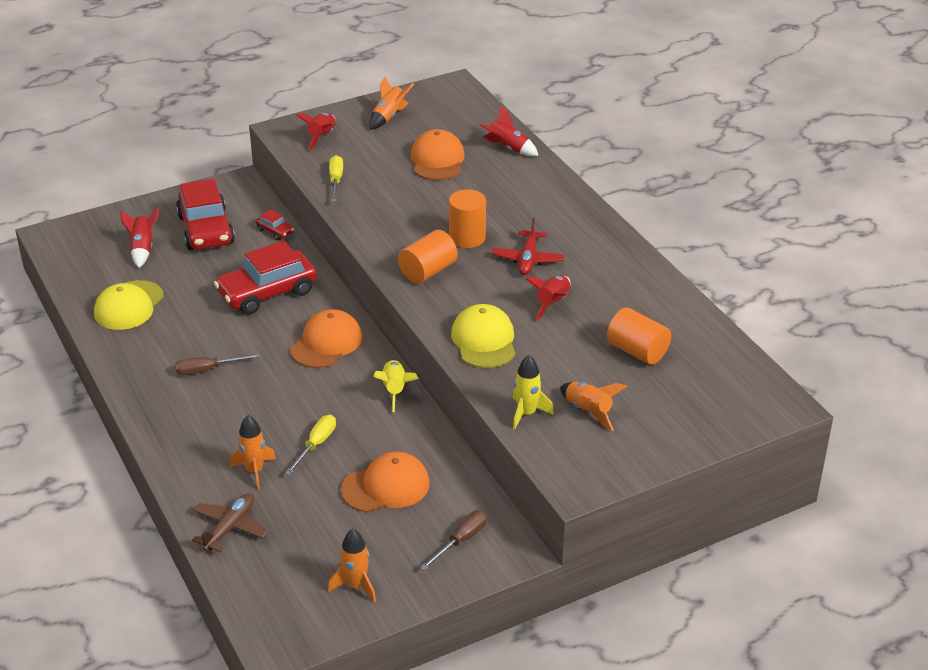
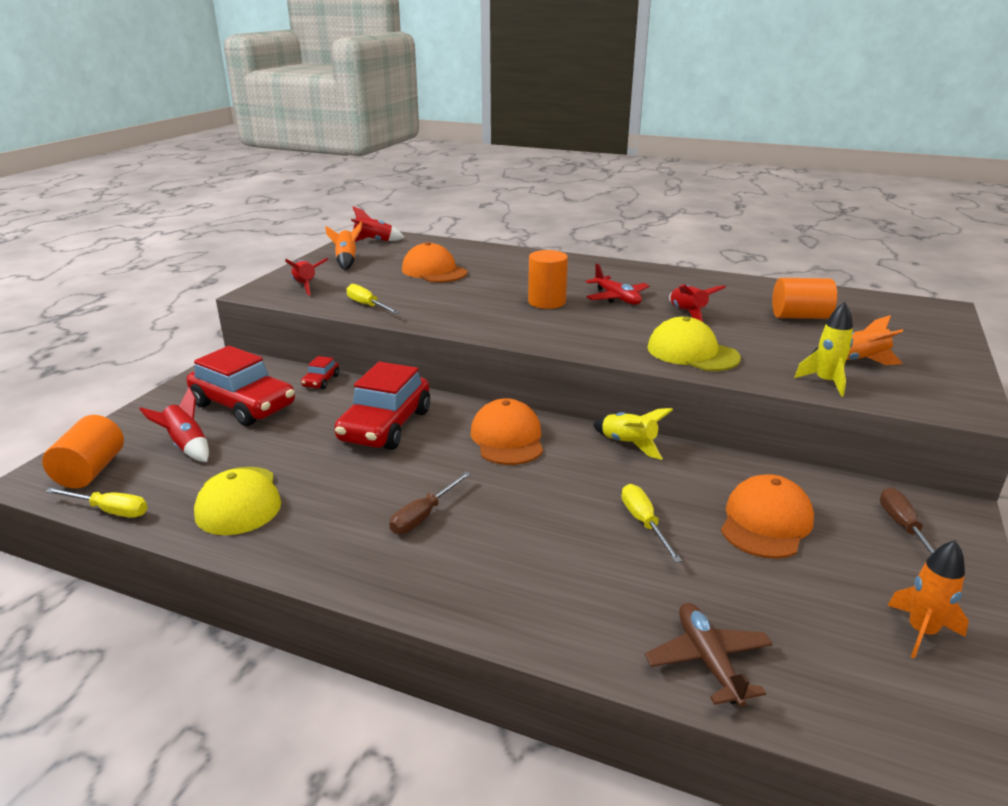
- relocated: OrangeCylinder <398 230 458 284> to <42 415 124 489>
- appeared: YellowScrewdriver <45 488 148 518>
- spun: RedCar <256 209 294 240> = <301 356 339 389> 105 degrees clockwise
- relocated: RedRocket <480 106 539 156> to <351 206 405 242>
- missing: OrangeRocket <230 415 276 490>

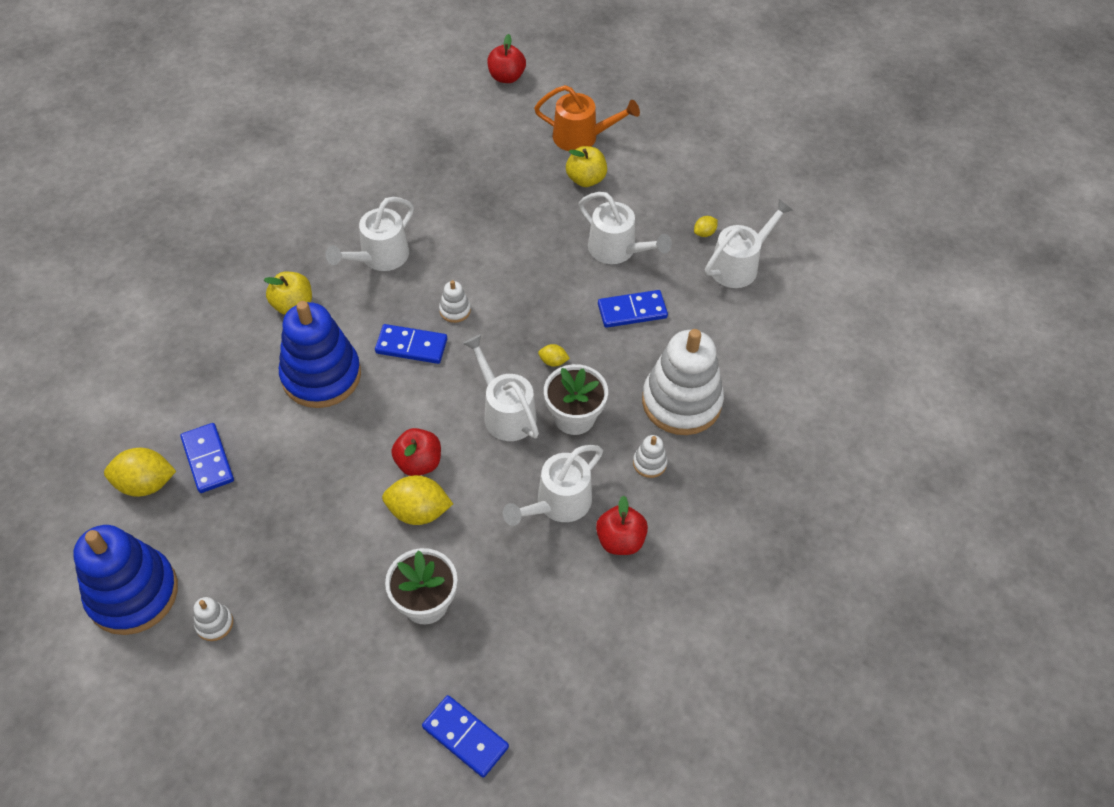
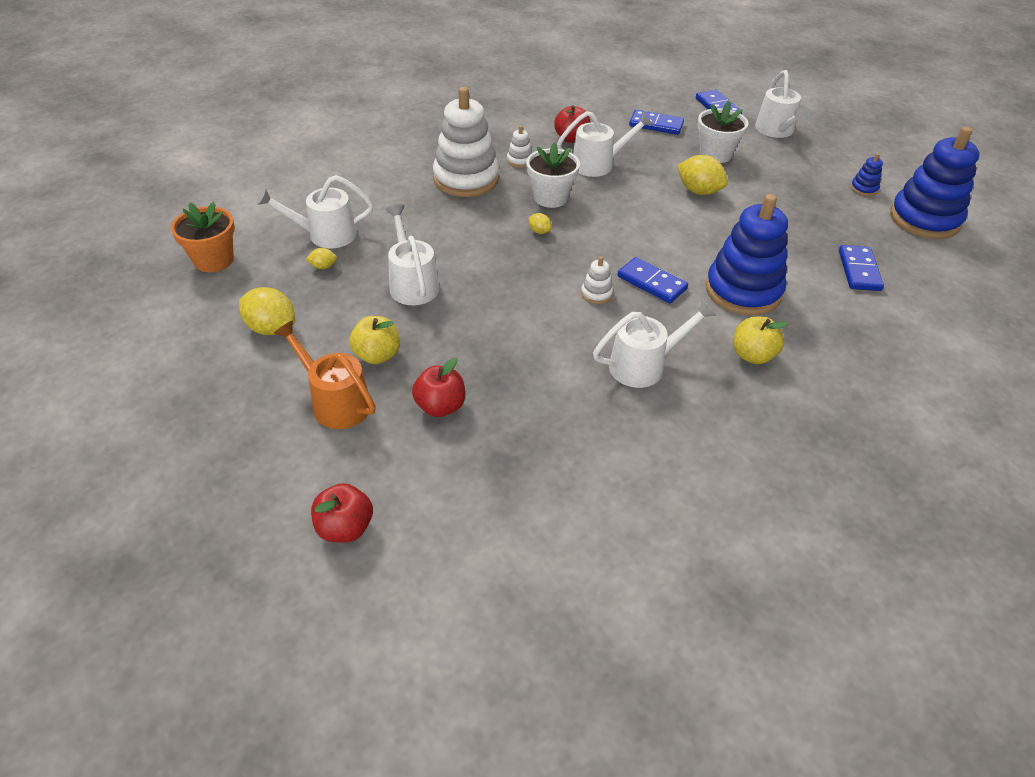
- appeared: OrangeFlowerPot <171 202 235 272>
- relocated: YellowLemon <104 448 176 497> to <239 287 295 335>
- relocated: RedApple <391 428 441 476> to <412 358 465 417>
- relocated: BlueDomino <598 290 668 328> to <629 110 684 135>
- relocated: WhiteWateringCan <463 335 539 441> to <755 70 810 138>
- colour: WhiteStackingToy <194 597 233 641> to BlueStackingToy <851 153 883 196>

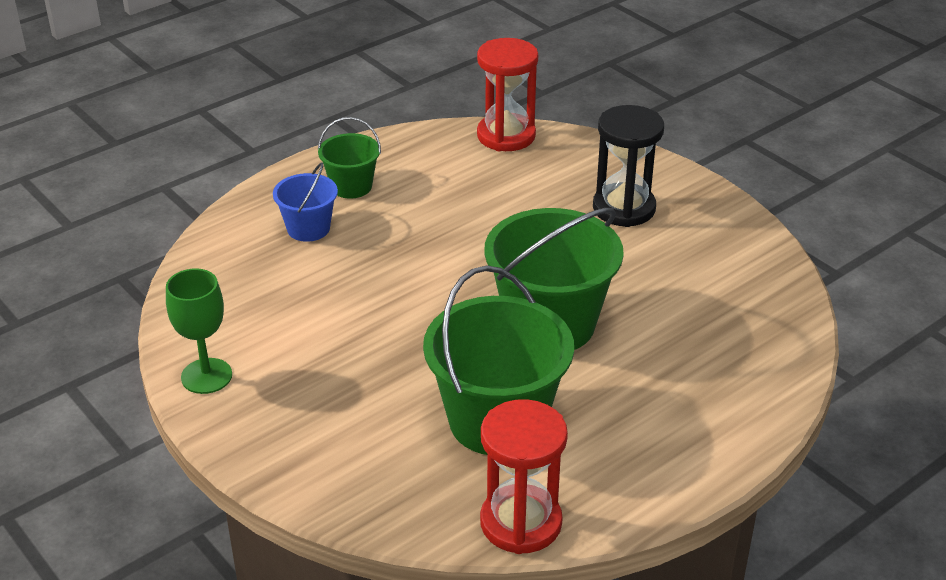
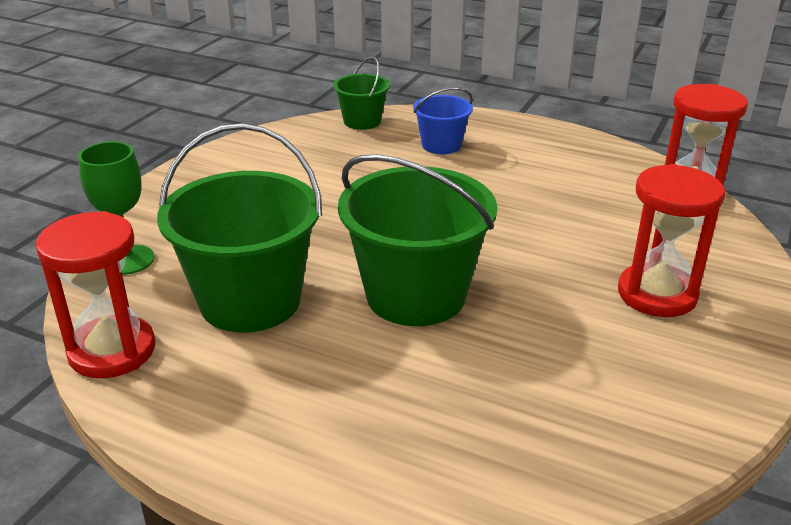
- relocated: GreenGoblet <166 268 232 394> to <78 141 155 275>
- relocated: GreenBucket <318 117 381 199> to <333 56 390 130>
- colour: BlackHourglass <593 105 664 227> to RedHourglass <618 164 725 317>

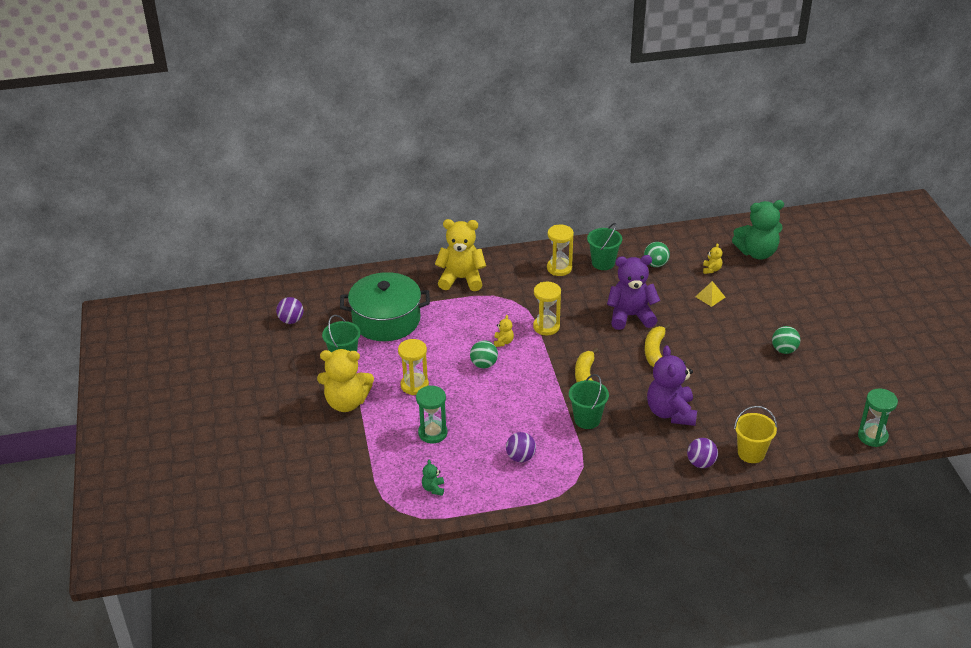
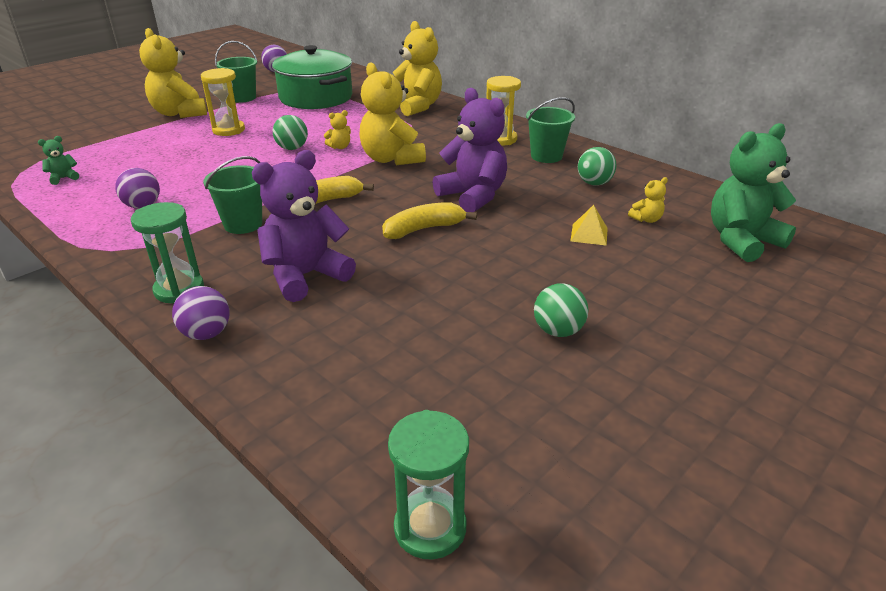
- relocated: GreenHourglass <416 385 447 444> to <131 202 204 303>
- exchanged: YellowHourglass <533 282 561 335> to YellowTeddyBear <359 62 426 165>
- spun: GreenTeddyBear <732 200 784 259> = <711 123 796 262> 105 degrees clockwise
- missing: YellowBucket <734 406 777 463>

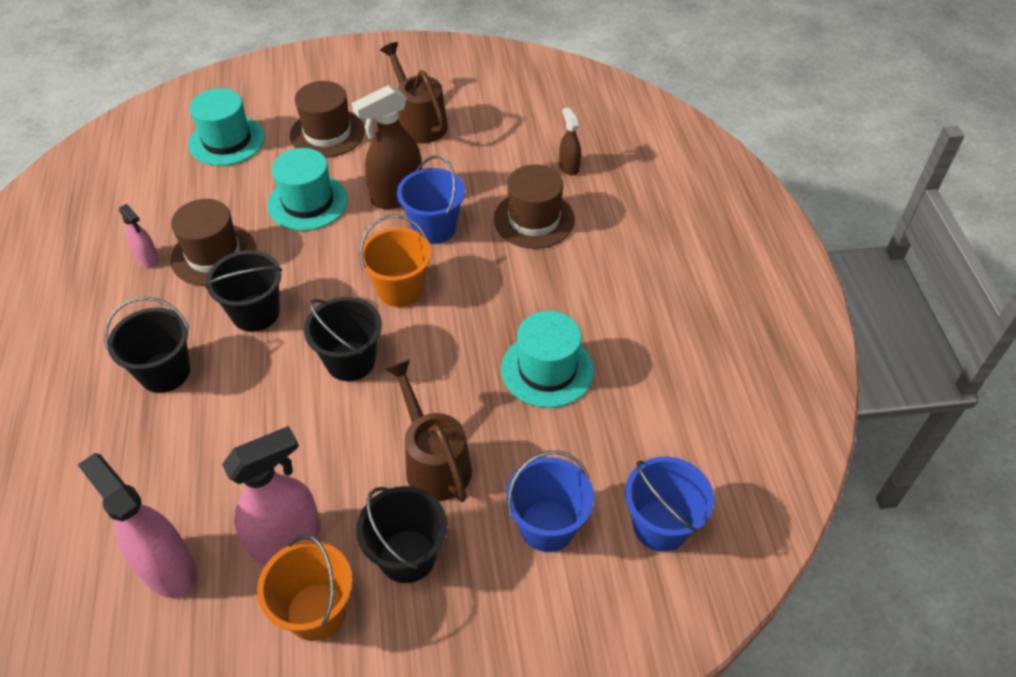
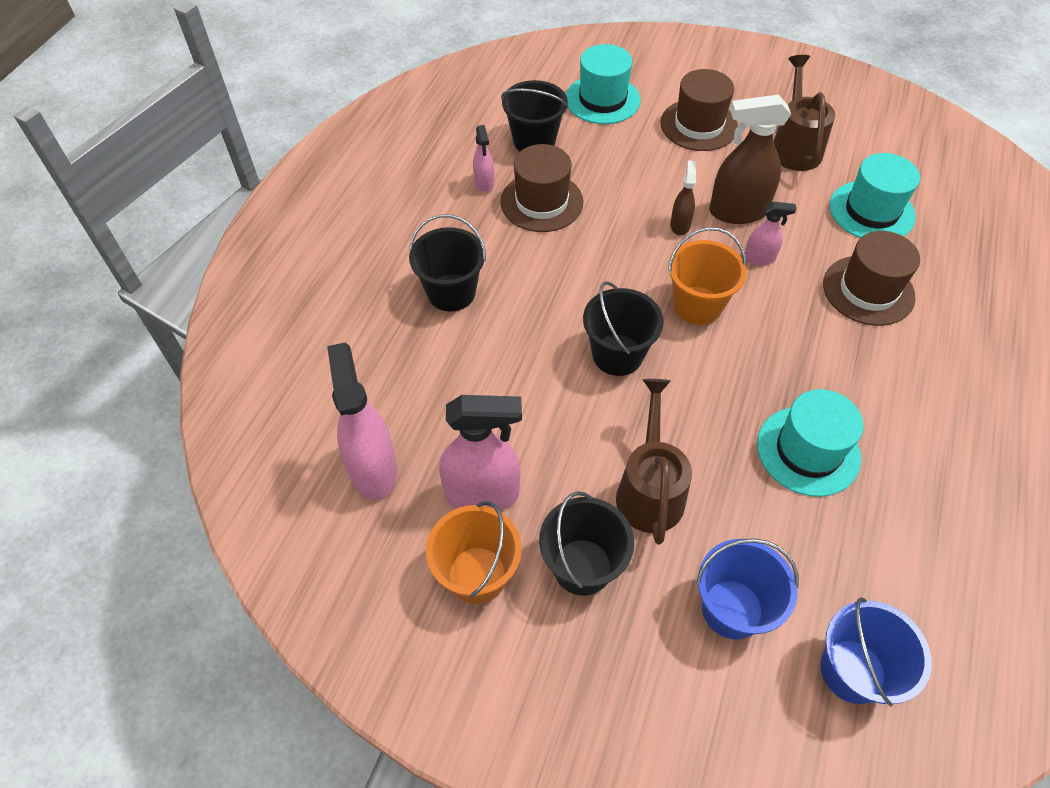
- relocated: BlackBucket <205 250 282 332> to <501 80 568 151>
- relocated: BrownSprayBottle <559 107 581 175> to <670 160 696 236>
- exchanged: BlueBucket <397 155 465 244> to PinkSprayBottle <745 202 796 265>
- relocated: TurquoiseHat <267 148 348 231> to <830 153 920 238>

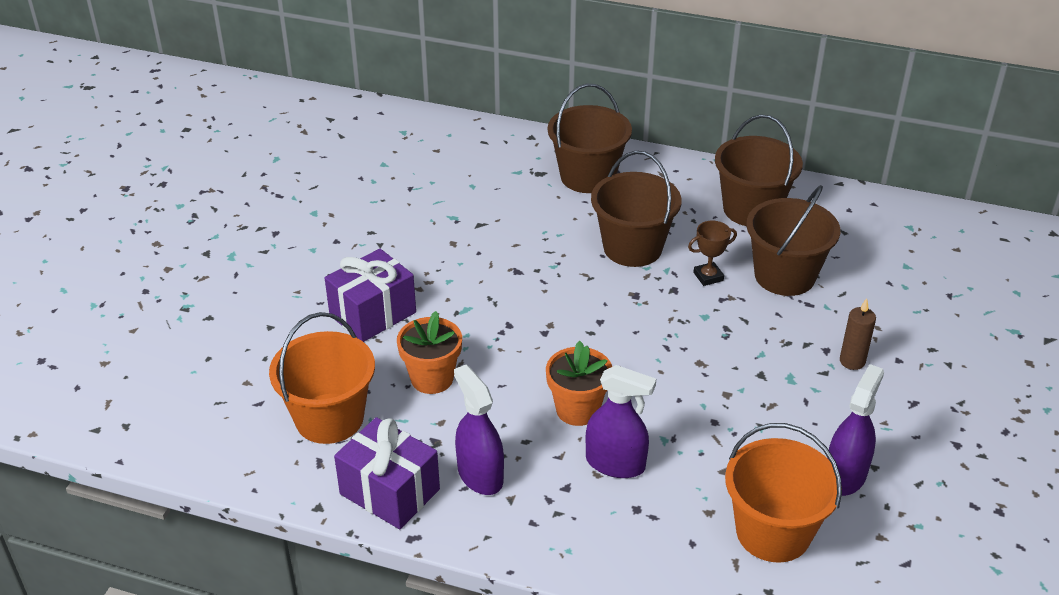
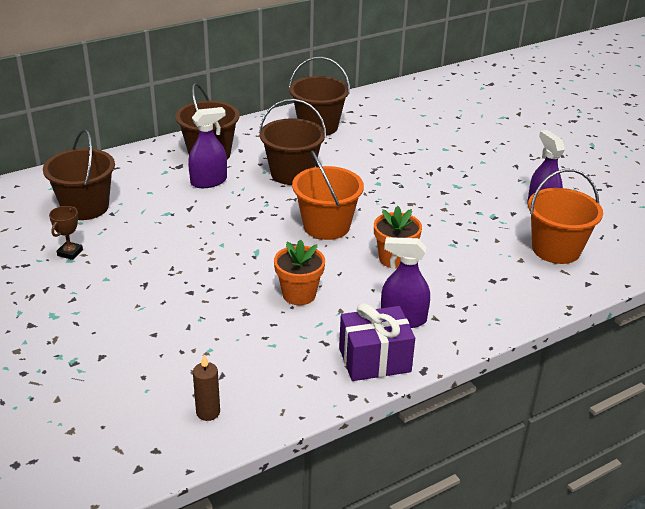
- relocated: BrownBucket <746 185 840 296> to <43 129 115 220>
- relocated: BrownTrophy <688 221 737 286> to <49 206 83 260>
- relocated: PurpleSprayBottle <586 365 656 478> to <188 107 227 188>
- relocated: BrownCandle <840 298 876 370> to <193 355 220 421>
- relocated: OrangeBucket <269 312 375 444> to <292 150 364 240>
- missing: PurpleGift <325 249 416 342>

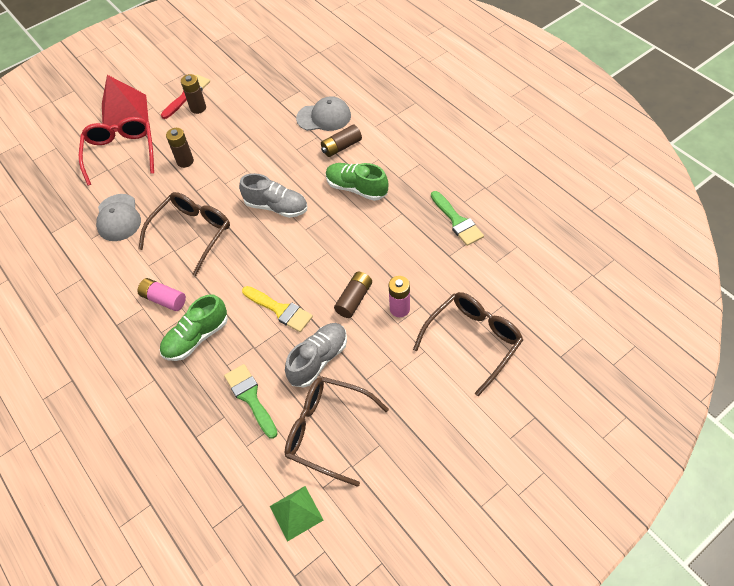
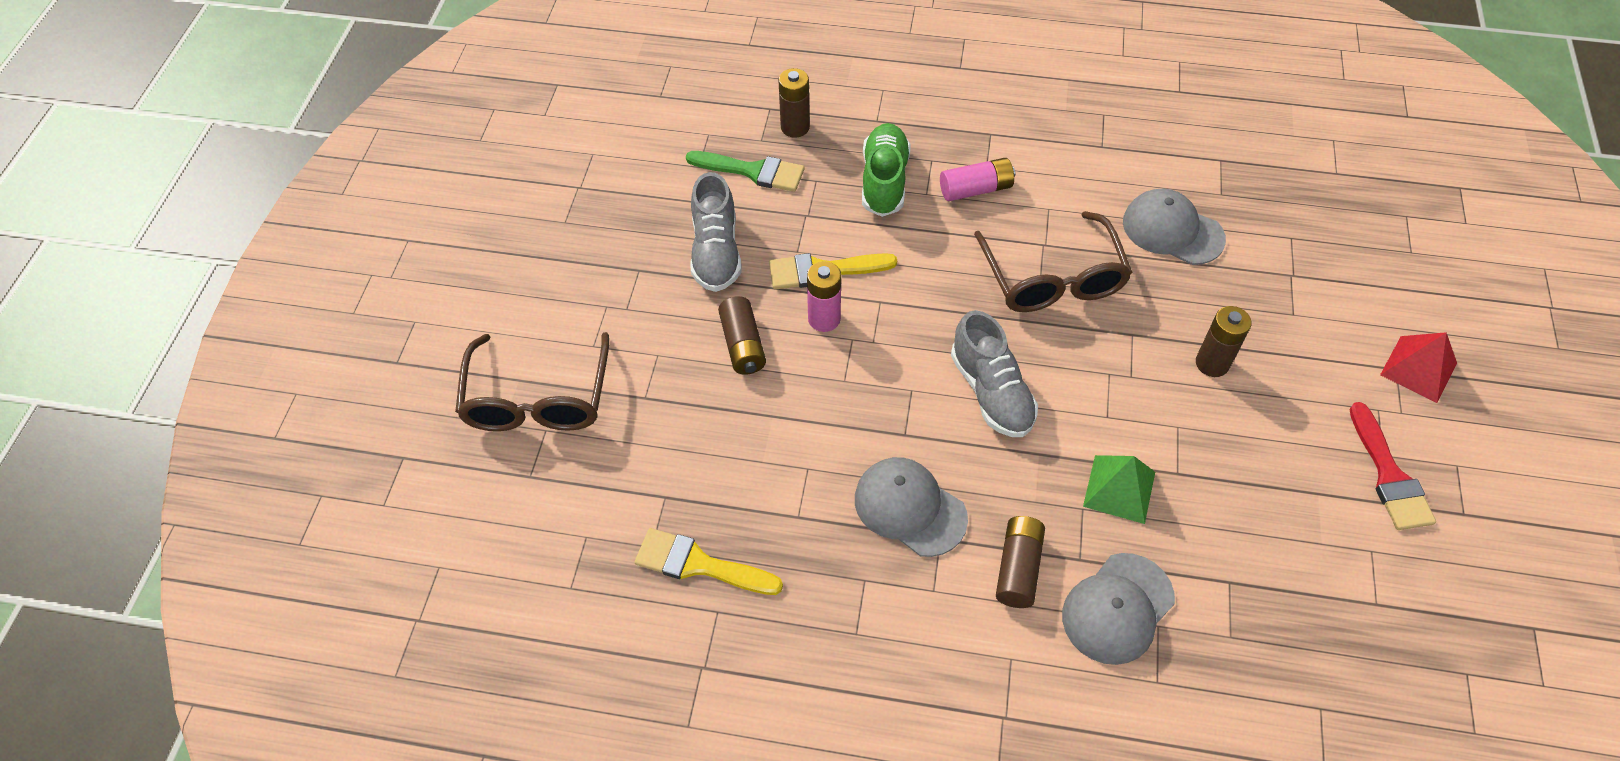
- colour: GreenBrush <431 191 484 246> to YellowBrush <635 528 783 595>
- relocated: BrownBattery <181 74 206 114> to <778 68 810 137>
- relocated: PinkBattery <389 276 410 317> to <807 261 841 332>
- exchanged: GreenShoe <326 163 388 201> to GreyCap <855 457 968 557>
- spun: GreyShoe <239 173 307 218> = <951 310 1038 437> 90 degrees counterclockwise
- relocated: GreenPyramid <270 486 323 542> to <1083 455 1155 524>
- size: RedPyramid <102 75 149 132> = <1380 332 1457 403> x0.61
- missing: RedGlasses <79 117 154 186>
- missing: BrownGlasses <285 377 389 487>

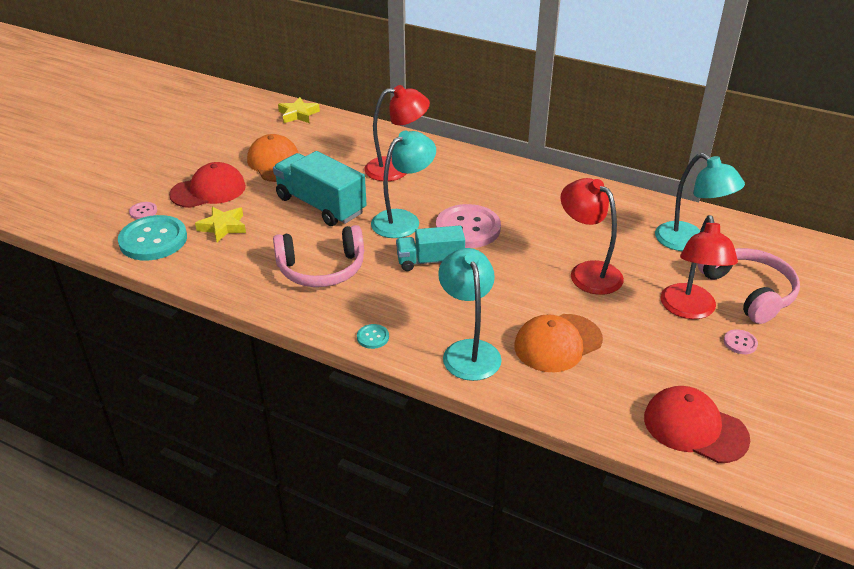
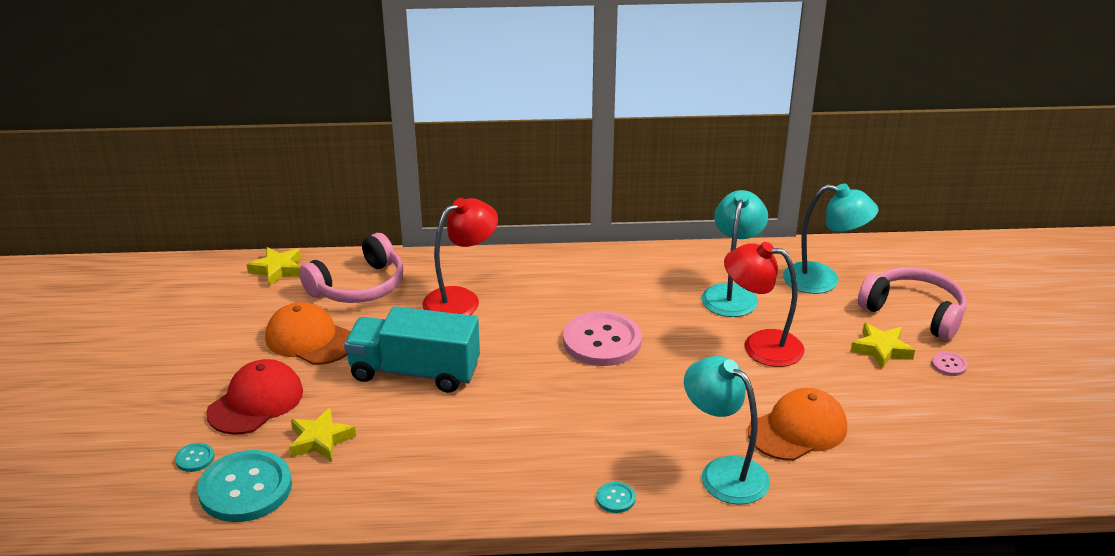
- colour: PinkButton <129 202 157 219> to TurquoiseButton <175 443 215 472>
- relocated: PinkHeadphones <273 225 364 287> to <299 233 403 303>
- relocated: TurquoiseLamp <371 131 436 238> to <702 190 768 317>
- spun: OrangeCap <514 314 603 372> = <748 388 847 461> 150 degrees counterclockwise
- exchanged: RedLamp <661 215 738 319> to YellowStar <850 323 915 369>
- missing: TurquoiseTruck <396 226 465 271>
- missing: RedCap <644 386 750 463>

